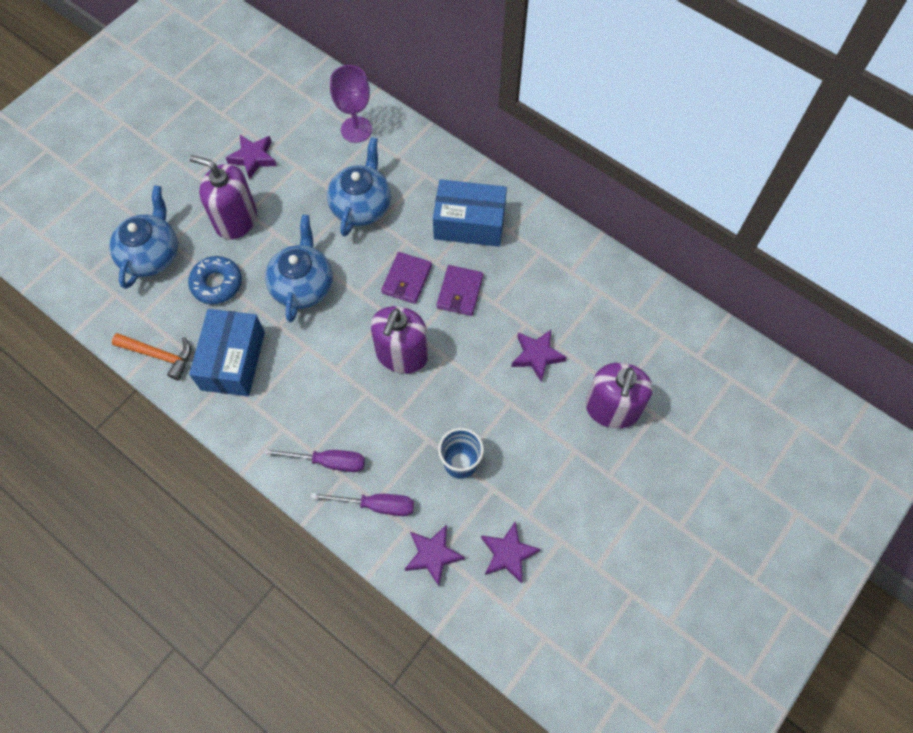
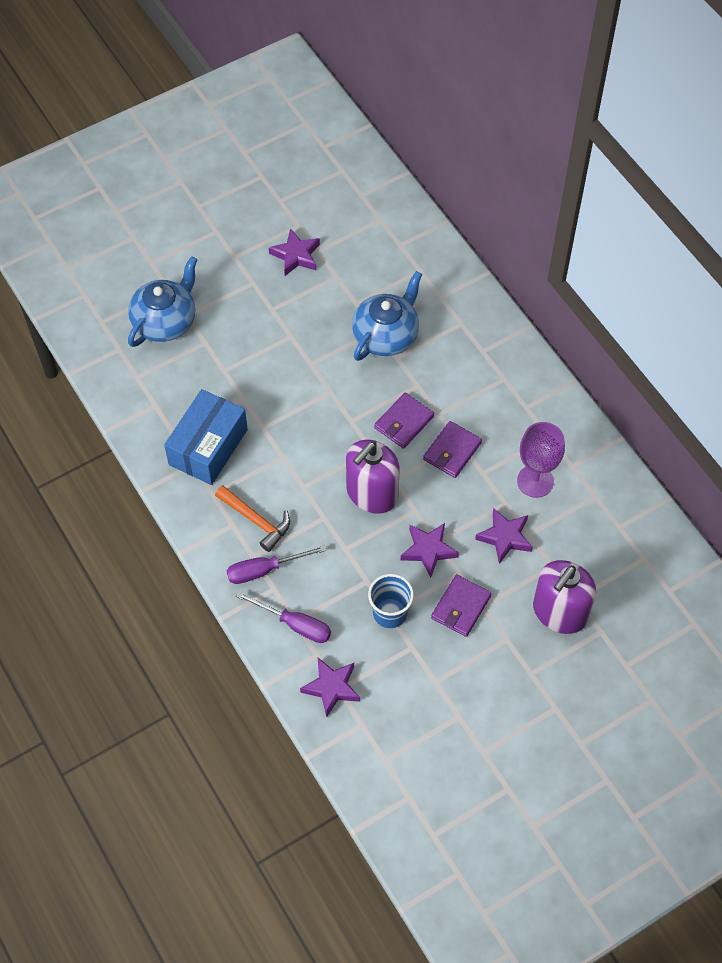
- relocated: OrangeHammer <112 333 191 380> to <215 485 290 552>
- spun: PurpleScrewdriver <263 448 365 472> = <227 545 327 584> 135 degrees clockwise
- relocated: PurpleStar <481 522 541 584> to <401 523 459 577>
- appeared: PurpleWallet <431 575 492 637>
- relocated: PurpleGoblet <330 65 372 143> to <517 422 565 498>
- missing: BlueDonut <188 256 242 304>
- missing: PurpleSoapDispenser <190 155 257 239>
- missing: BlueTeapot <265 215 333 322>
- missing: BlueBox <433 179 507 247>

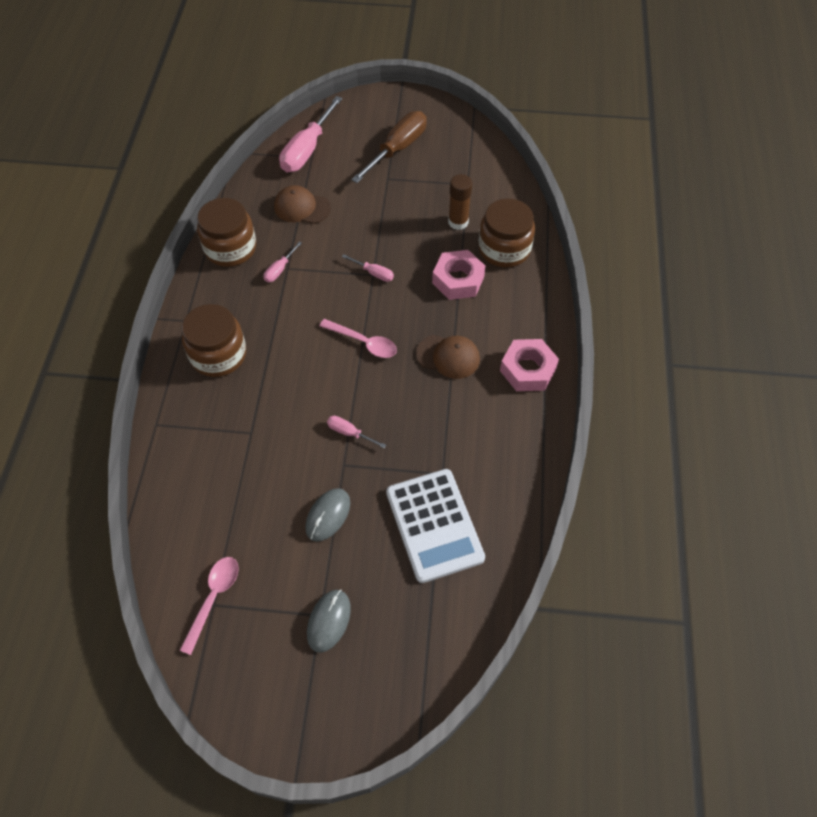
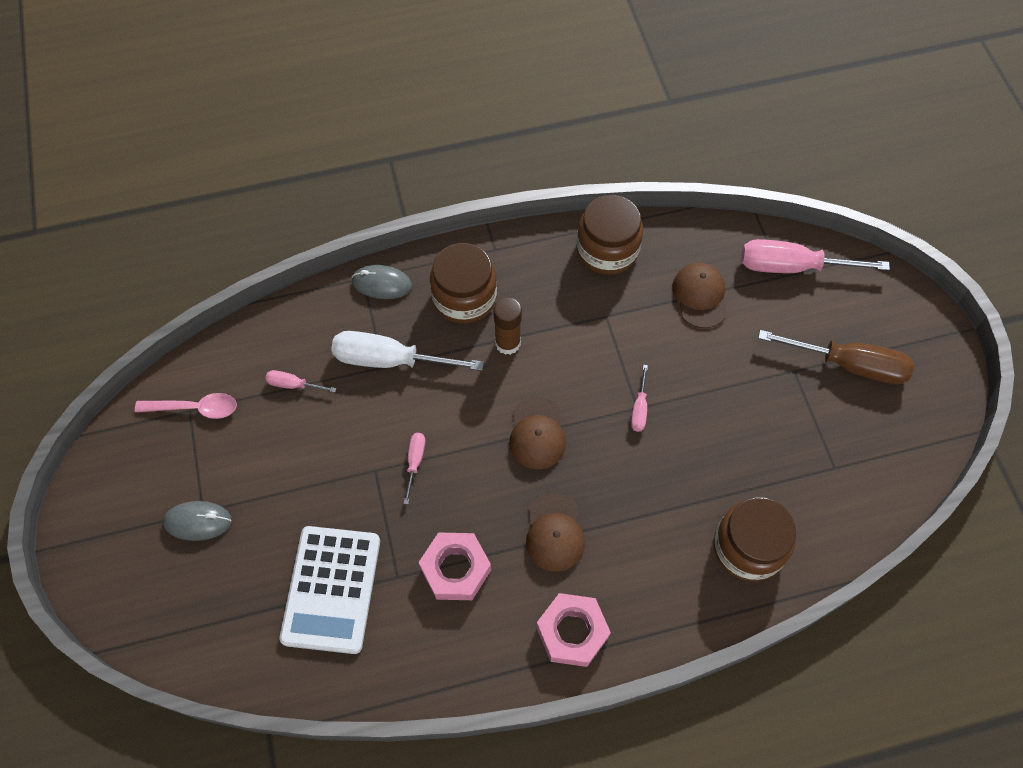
- relocated: PinkScrewdriver <264 242 302 282> to <265 370 337 392>
- spun: WhiteCalculator <386 469 485 583> = <279 526 380 654> 45 degrees counterclockwise
- appeared: WhiteScrewdriver <331 331 484 371>
- relocated: GreyMouse <305 488 350 542> to <351 265 412 299>
- relocated: PinkNut <432 250 486 300> to <419 532 491 600>
- relocated: BrownGlueStick <448 174 472 230> to <493 297 522 355>
- exchanged: PinkSpoon <319 319 397 358> to BrownCap <509 397 566 469>

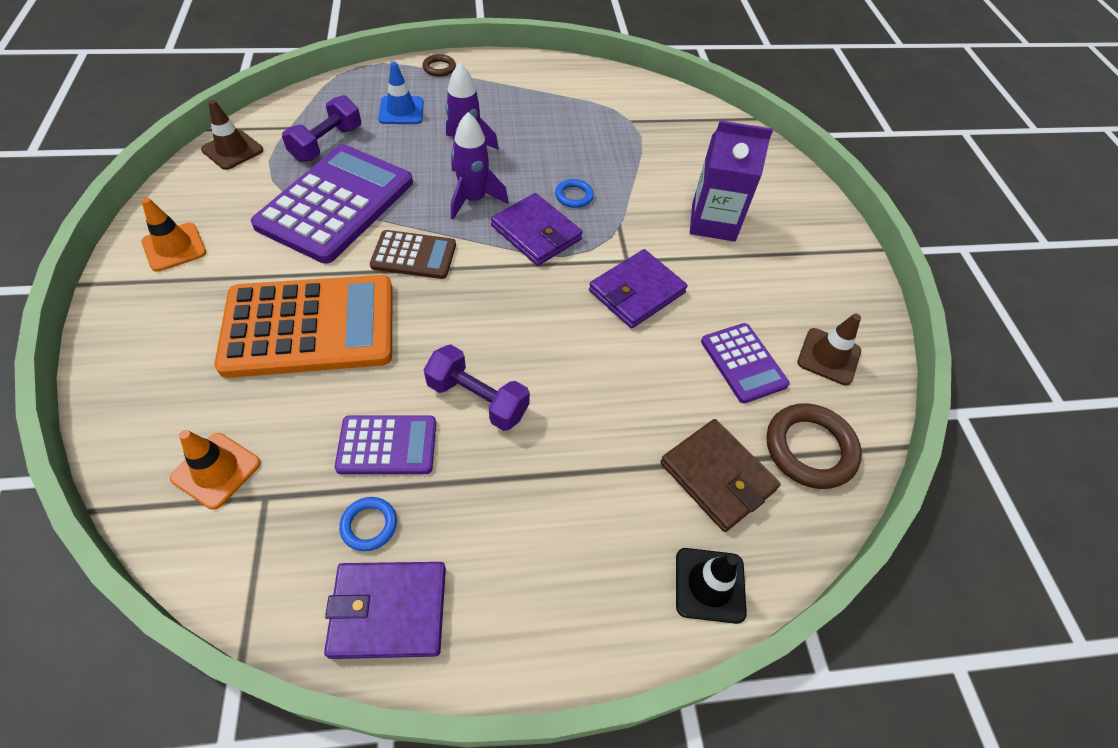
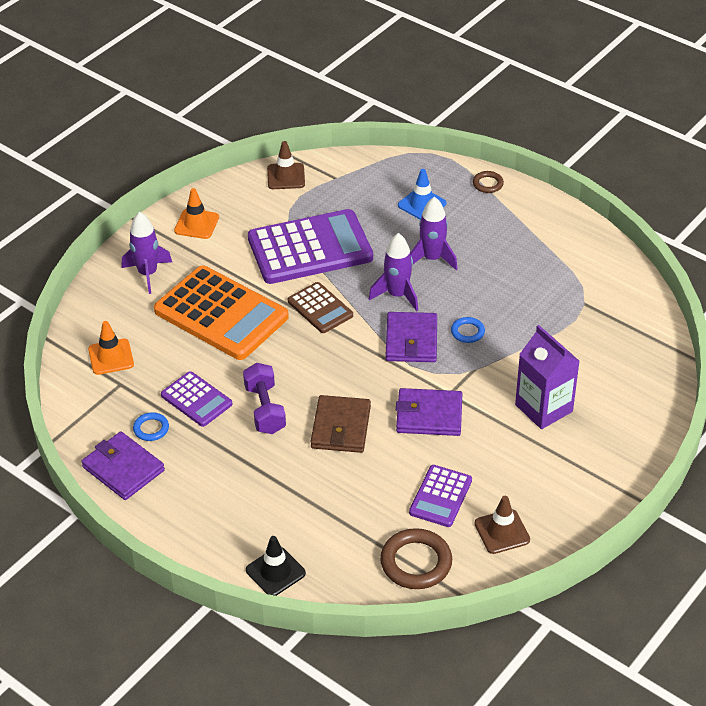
- appeared: PurpleRocket <122 212 172 294>
- relocated: BrownWallet <660 419 780 532> to <310 395 371 453>
- missing: PurpleDumbbell <282 95 361 162>

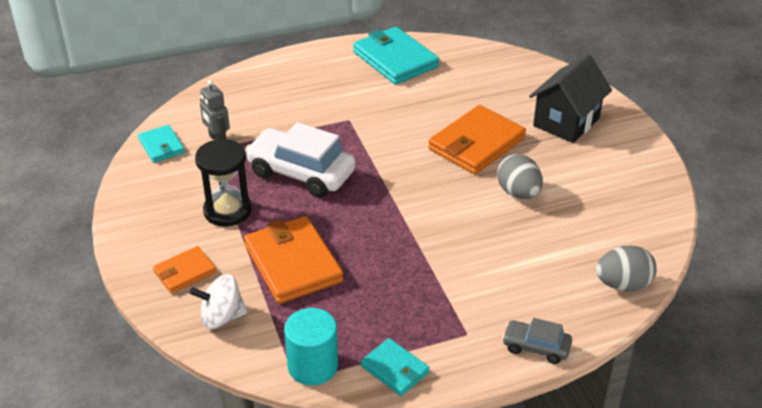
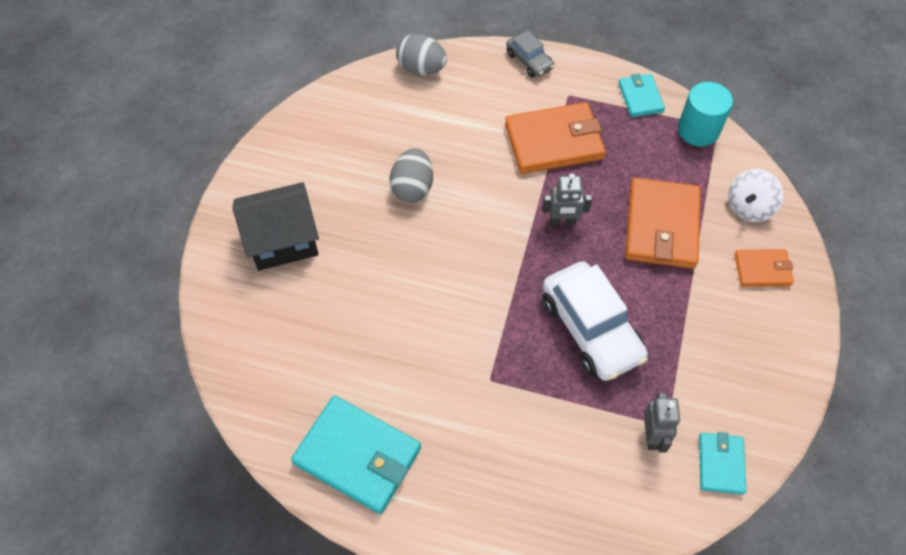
- spun: TurquoiseWallet <353 27 439 85> = <291 395 421 514> 60 degrees counterclockwise
- relocated: OrangeWallet <428 105 526 174> to <505 102 606 174>
- appeared: GreyRobot <542 173 592 225>
- spun: WhiteSpinningTop <189 274 248 329> = <728 169 783 222> 105 degrees clockwise
- missing: BlackHourglass <195 139 252 227>

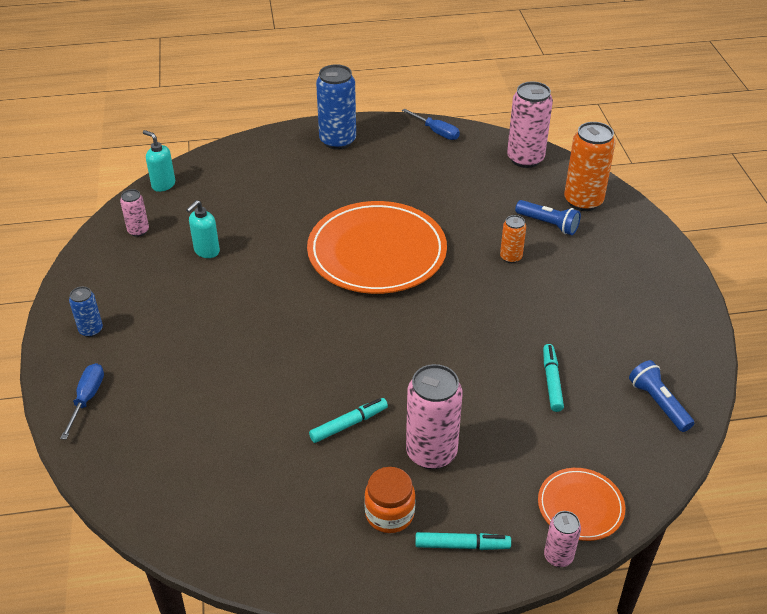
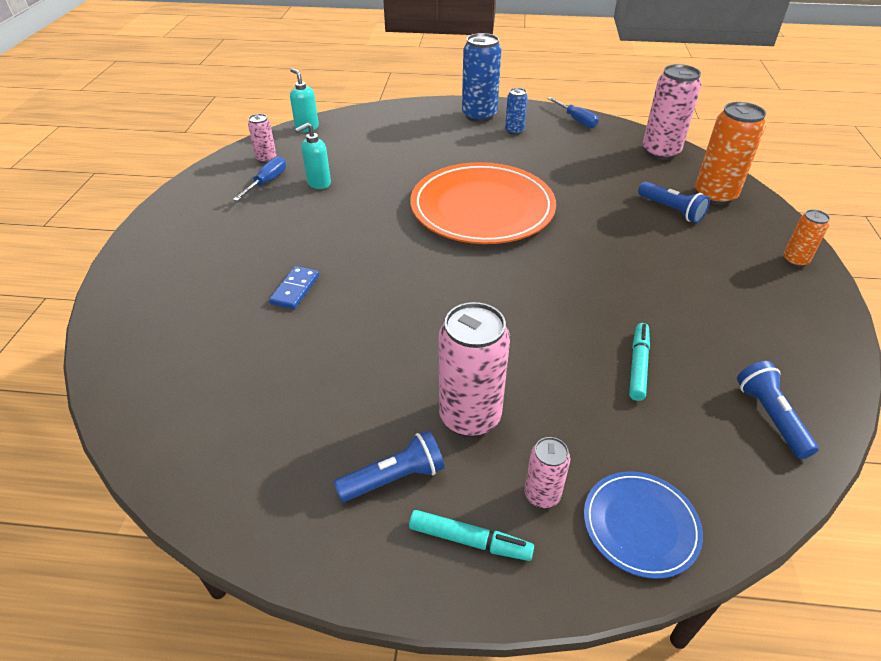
- relocated: BlueScrewdriver <60 363 104 440> to <233 156 286 201>
- appeared: BlueDomino <269 266 319 309>
- exchanged: OrangeJar <364 467 415 533> to BlueFlashlight <334 430 445 502>
- relocated: BlueCan <69 287 103 337> to <505 88 528 135>
- relocated: PinkCan <544 511 581 567> to <525 437 570 508>
- colour: OrangePlate <538 468 625 541> to BluePlate <584 471 703 579>
- relocated: OrangeCan <500 215 526 263> to <783 209 830 267>
- missing: TurquoiseMarker <309 398 388 443>

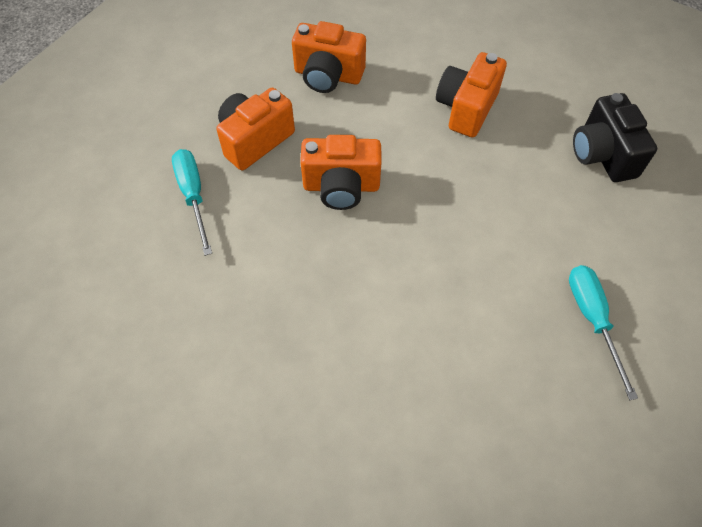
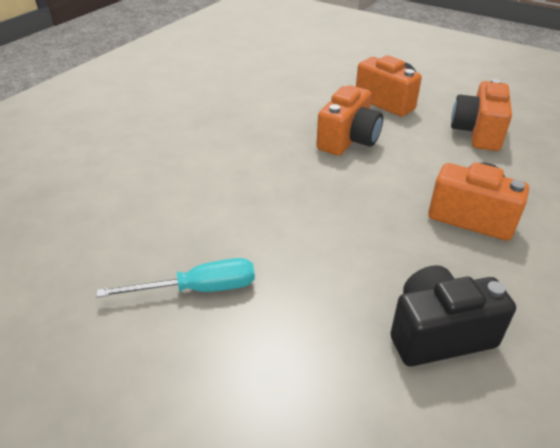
- spun: OrangeCamera <300 135 382 210> = <316 85 383 156> 150 degrees counterclockwise
- missing: TurquoiseScrewdriver <172 149 212 256>

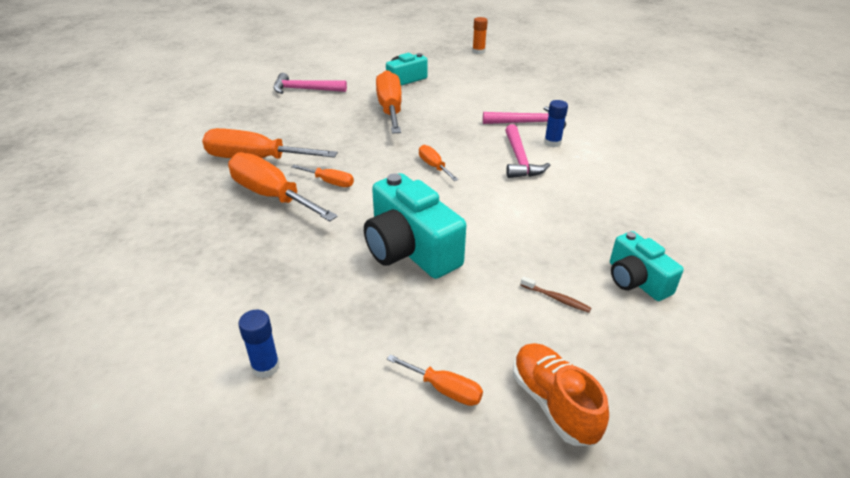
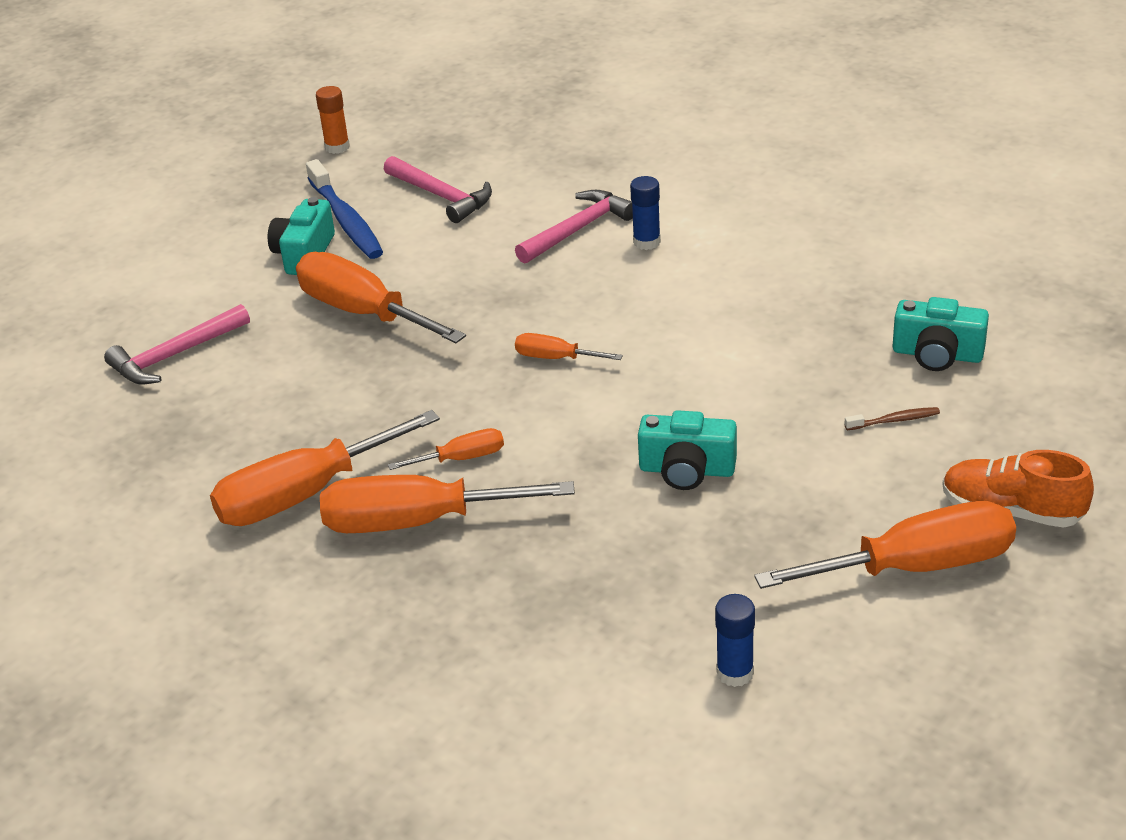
- appeared: BlueToothbrush <306 159 383 259>
- relocated: PinkHammer <505 124 550 178> to <384 156 492 223>
- size: TurquoiseCamera <364 173 466 279> = <638 410 737 490> x0.60
- size: OrangeScrewdriver <387 354 483 406> = <754 501 1016 589> x2.06

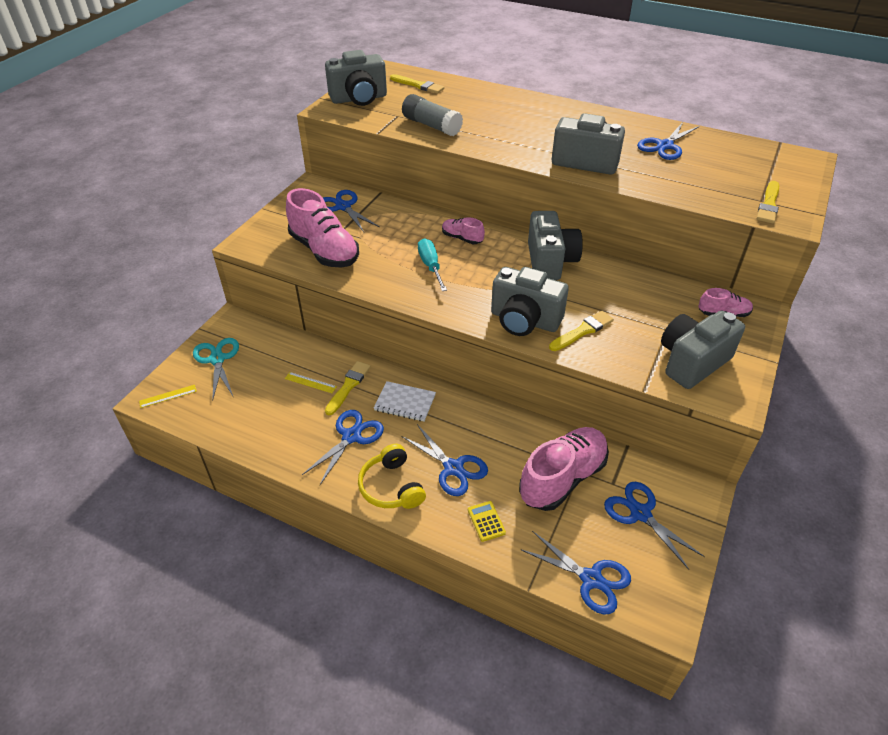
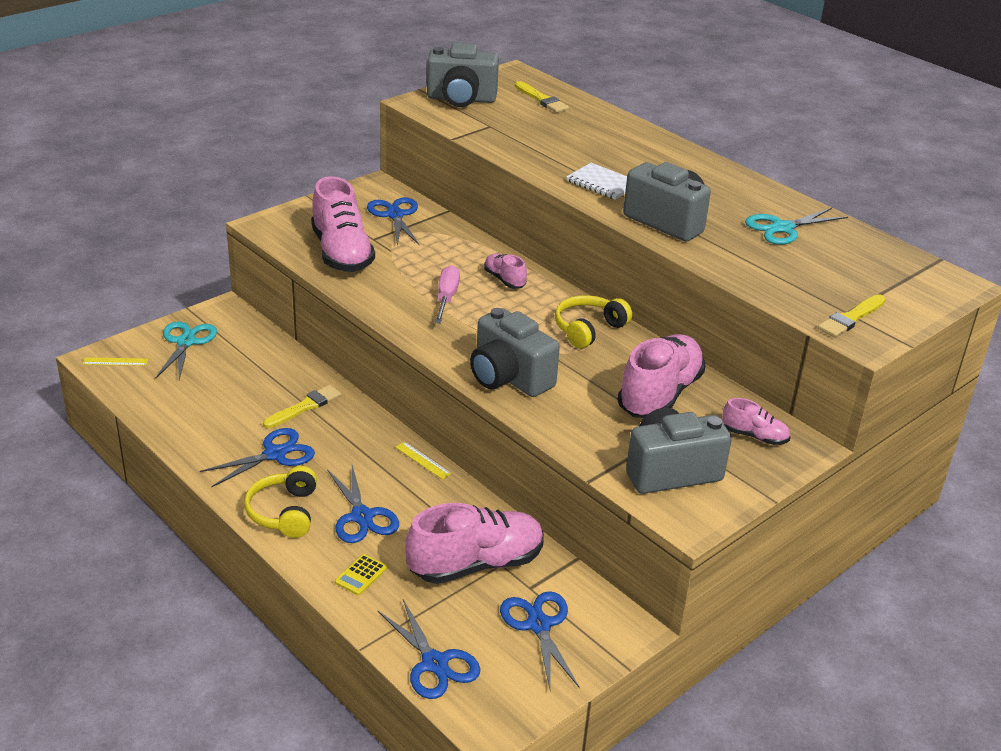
- spun: YellowCalculator <468 501 506 542> = <335 554 387 595> 150 degrees counterclockwise
- relocated: YellowRuler <285 372 337 393> to <395 442 451 479>
- colour: TurquoiseScrewdriver <418 238 447 291> to PinkScrewdriver <435 265 460 323>
- exchanged: GreyCamera <528 211 583 280> to YellowHeadphones <555 295 632 349>
- relocated: WhiteNotebook <374 381 436 422> to <566 163 627 200>
- appeared: PinkShoe <618 334 705 418>
- colour: BlueScissors <637 122 700 160> to TurquoiseScissors <745 208 848 245>
- missing: GreyGlueStick <402 94 463 136>
- missing: YellowBrush <549 311 614 351>

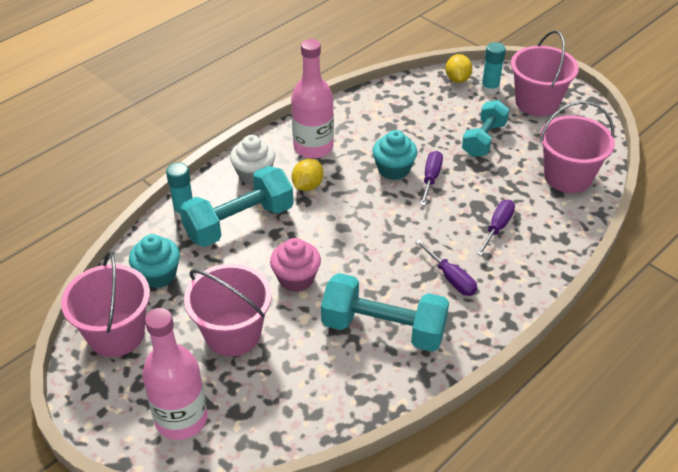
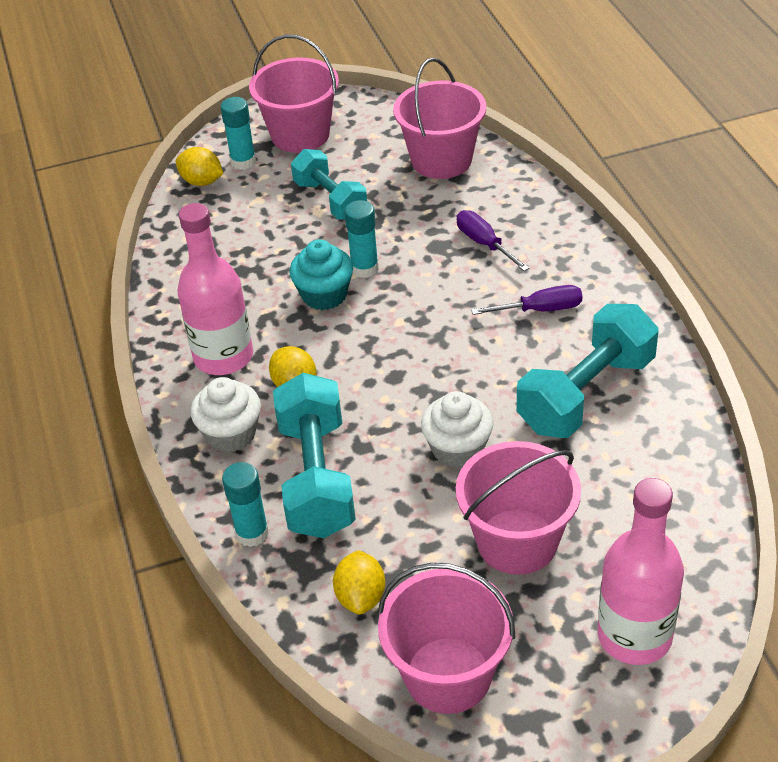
- exchanged: TurquoiseCupcake <129 234 180 288> to YellowLemon <333 550 385 614>
- exchanged: PurpleScrewdriver <420 151 443 206> to TurquoiseGlueStick <345 200 379 278>
- colour: PinkCupcake <270 238 321 292> to WhiteCupcake <421 391 493 468>

